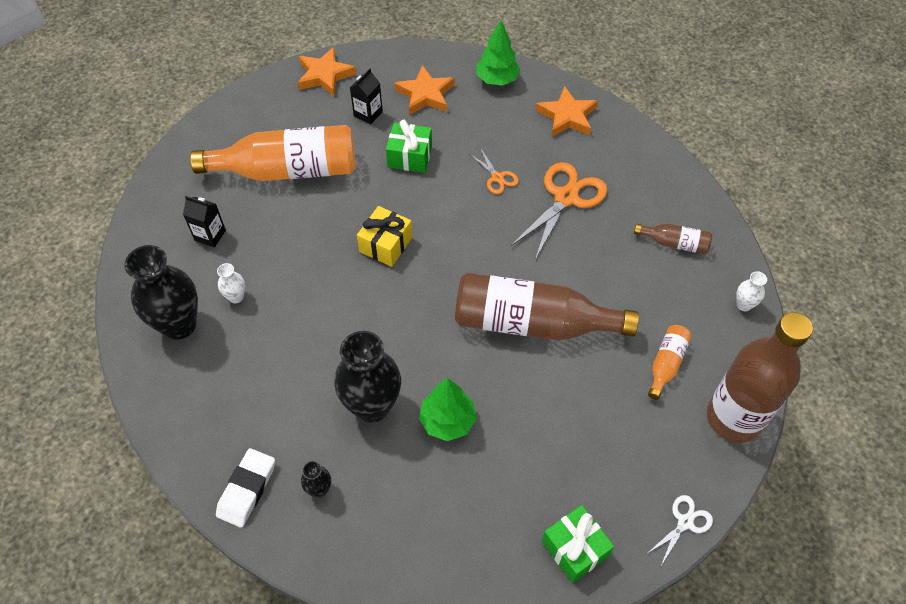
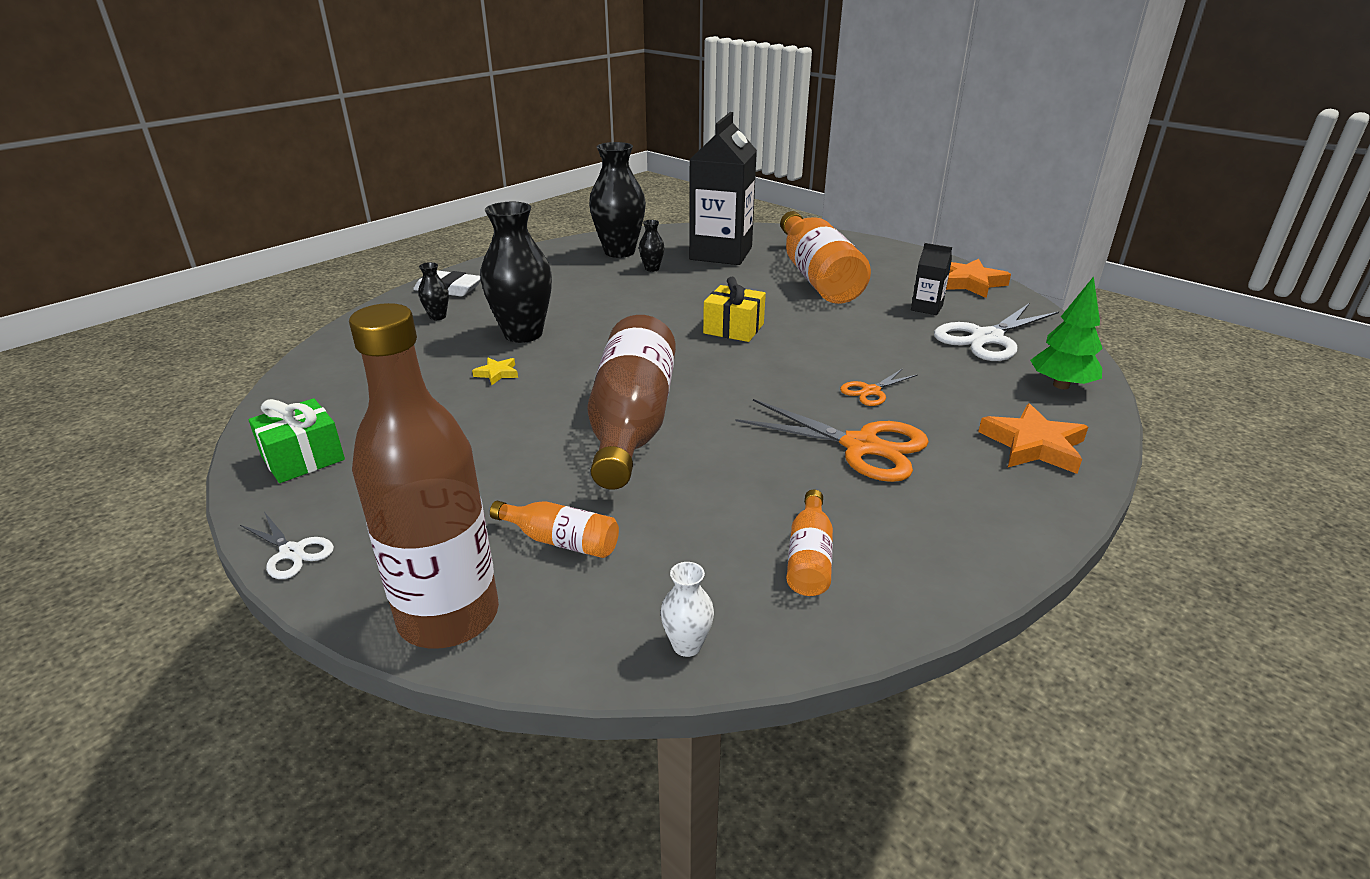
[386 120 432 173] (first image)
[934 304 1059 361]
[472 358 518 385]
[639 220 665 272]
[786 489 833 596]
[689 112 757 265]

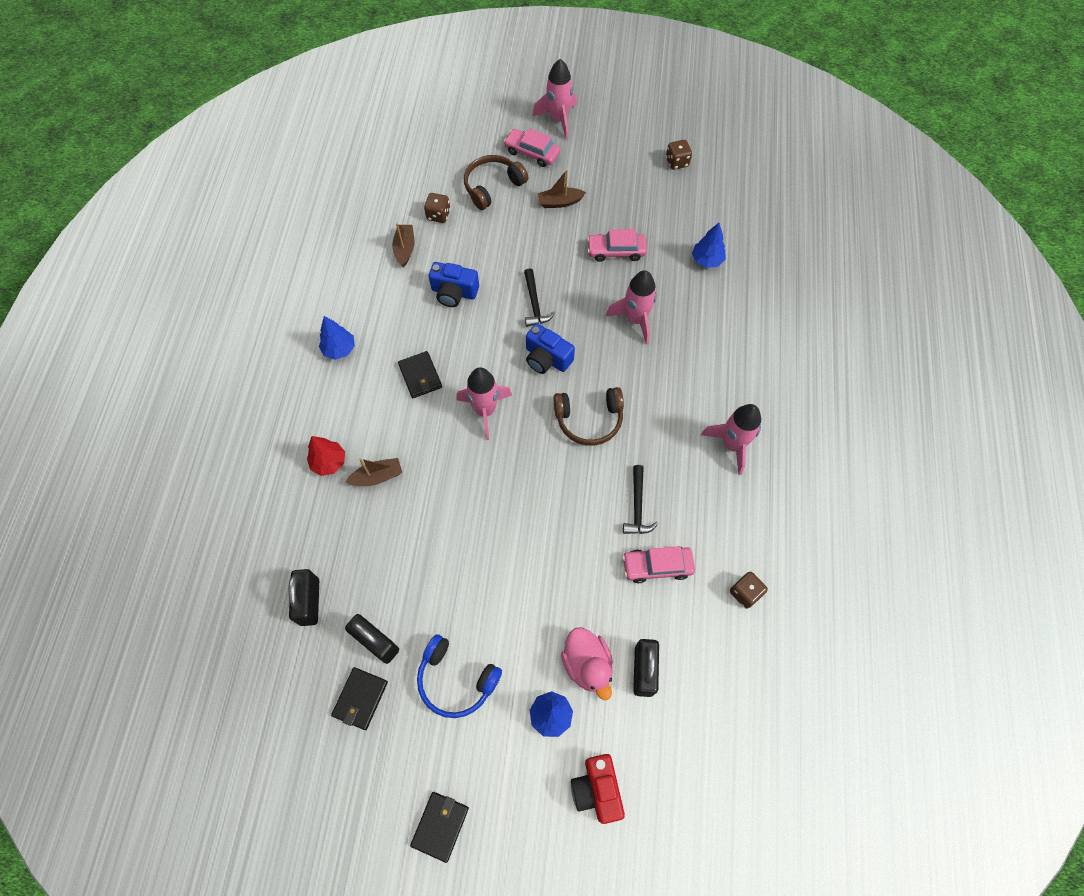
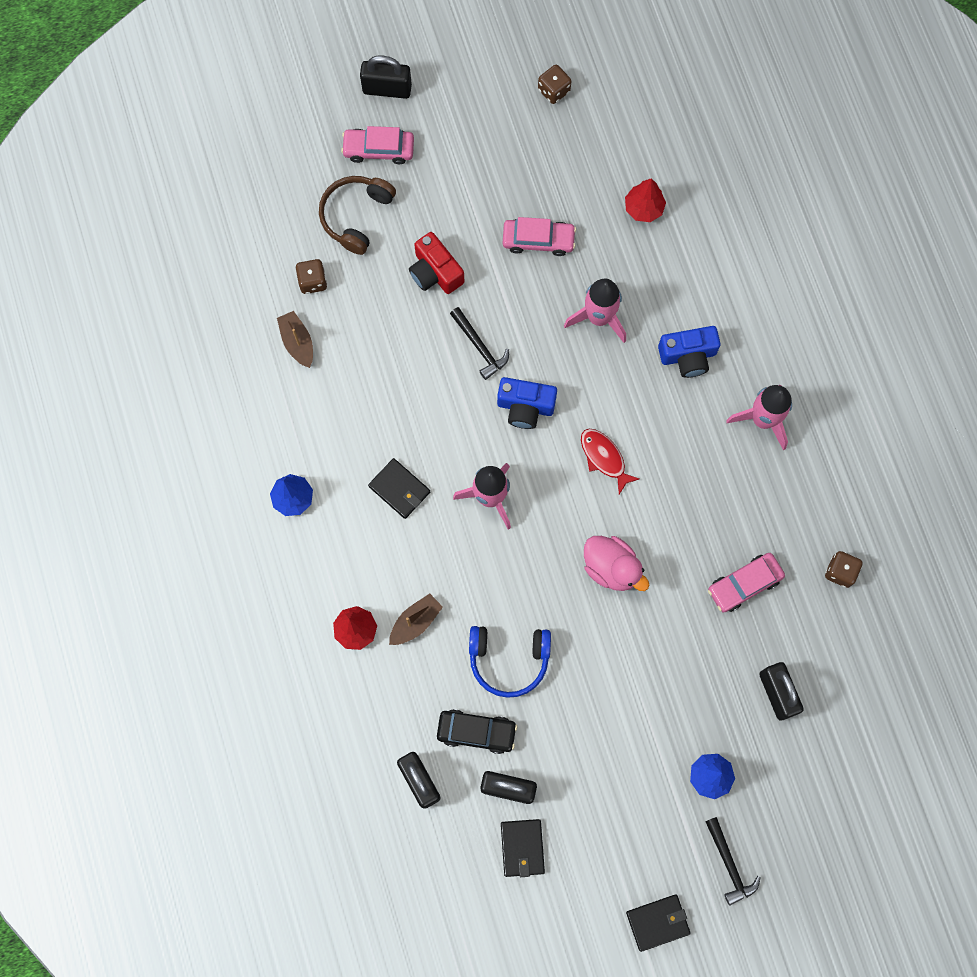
[538 170 586 208] (first image)
[437 709 517 754]
[469 626 551 698]
[658 326 721 378]
[584 536 649 591]
[409 232 464 294]
[705 817 761 906]
[360 56 412 99]
[581 429 639 494]
[625 178 666 222]
[626 894 691 952]
[503 217 576 256]

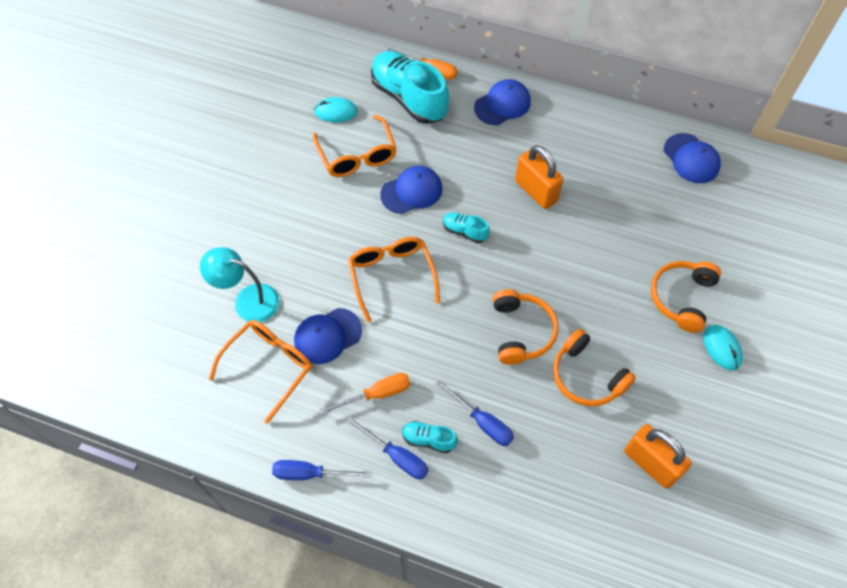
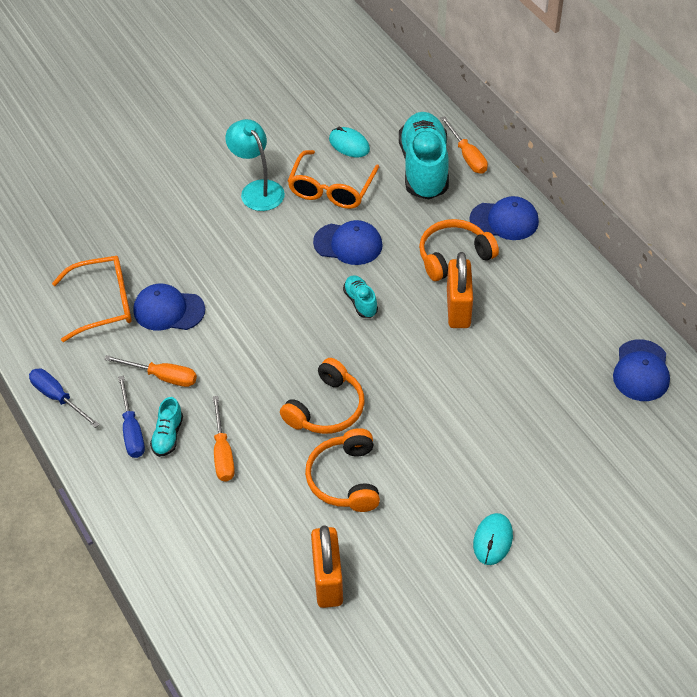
[348 237 440 322] (first image)
[225 119 285 211]
[419 219 499 281]
[212 396 235 482]
[150 397 183 457]

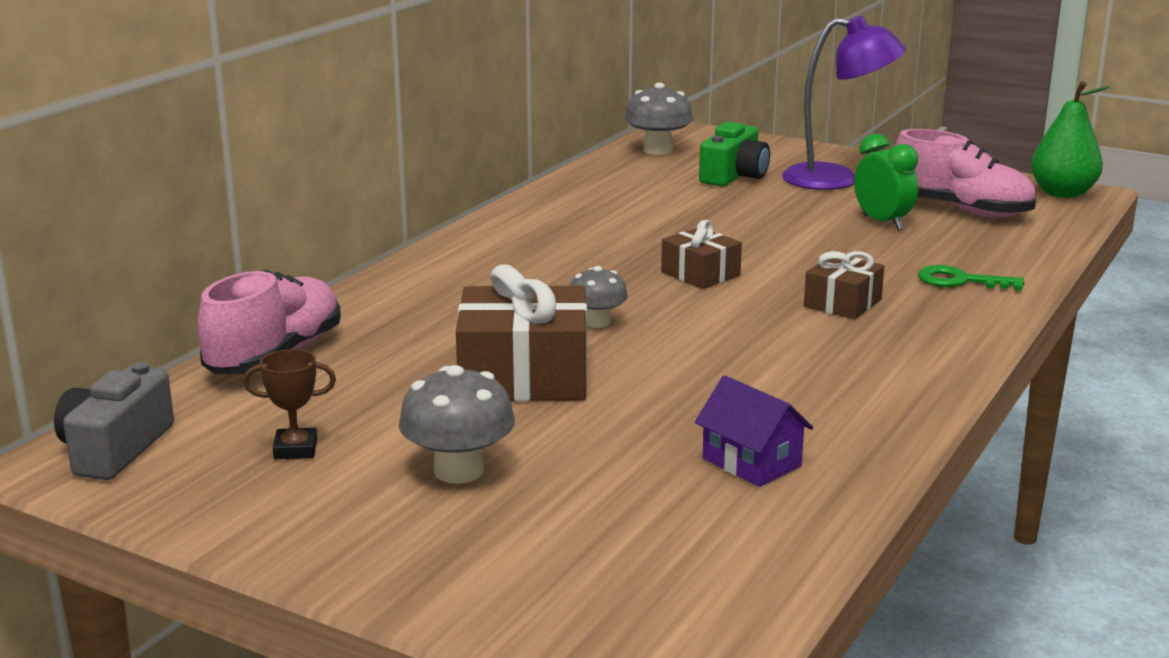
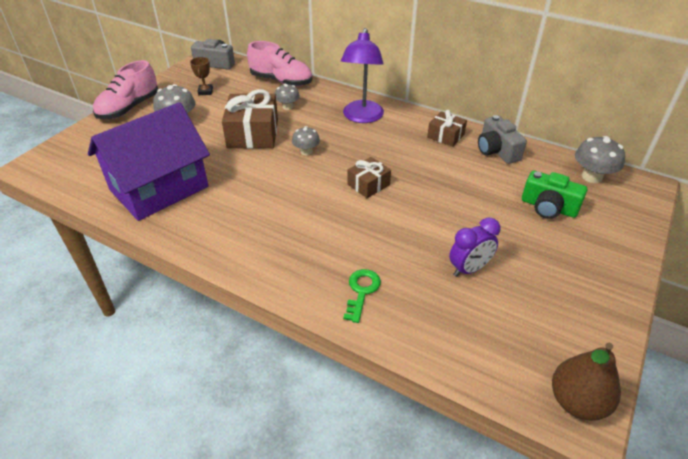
[275 84 300 110]
[478 115 527 164]
[341 28 384 123]
[427 110 467 147]
[93 60 158 119]
[449 218 500 277]
[552 343 621 421]
[88 102 210 221]

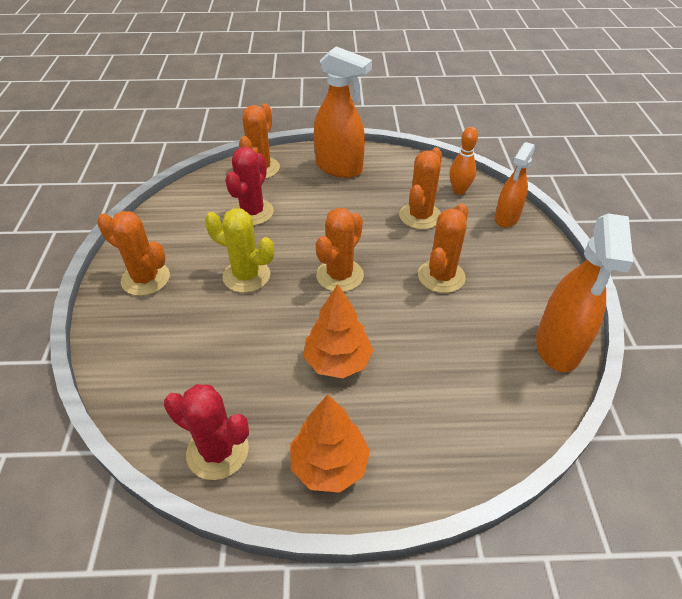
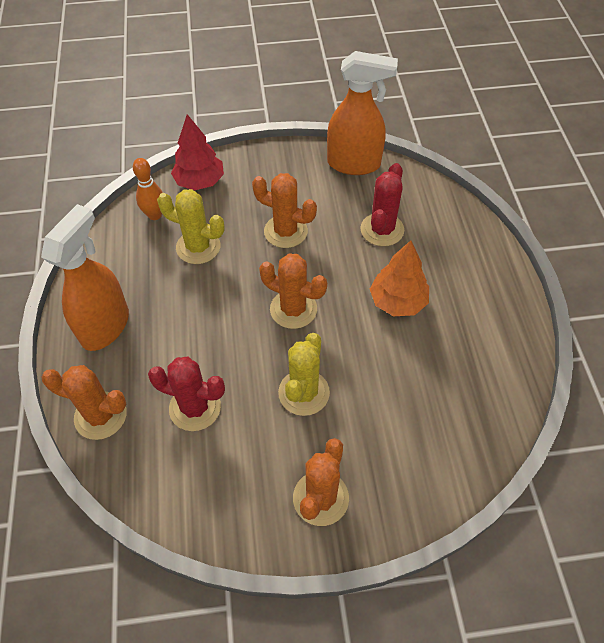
[290 394 370 493] (first image)
[360 163 404 246]
[171 114 224 190]
[157 189 225 264]

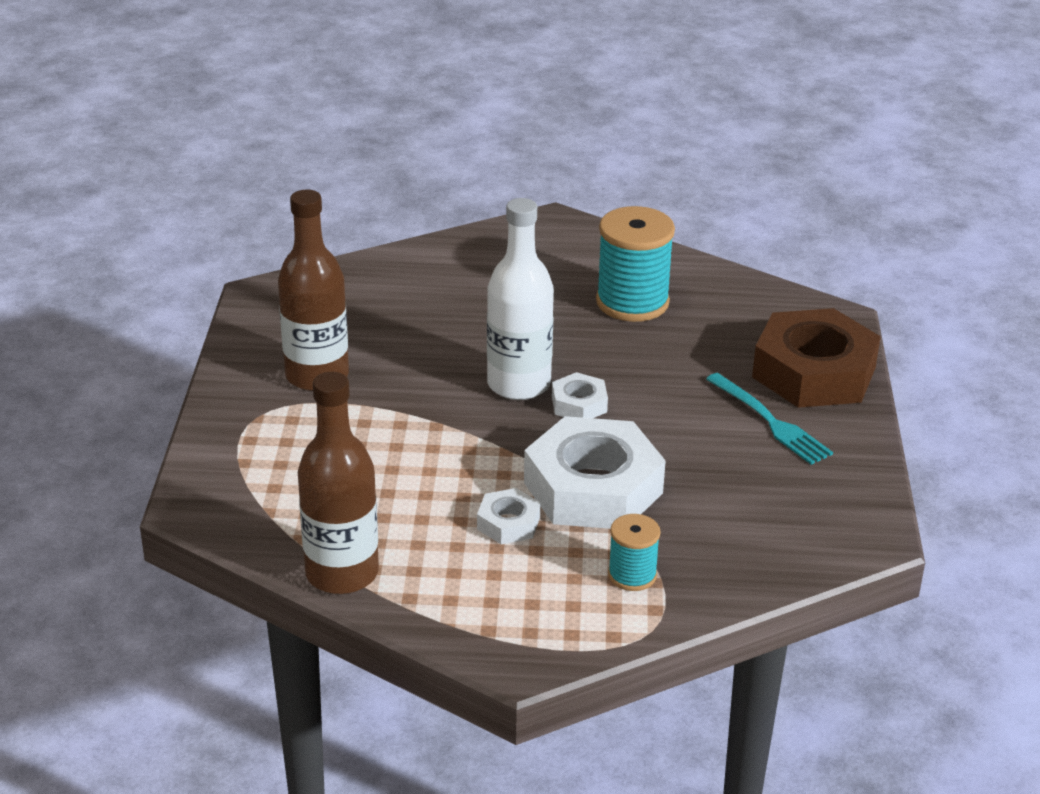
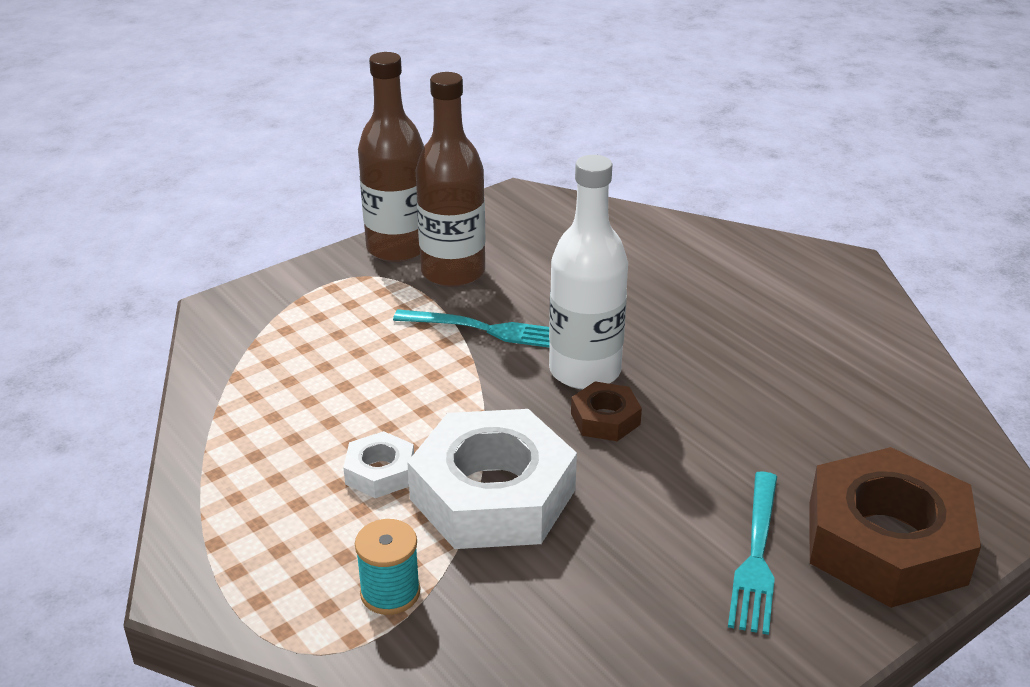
[596 206 675 322] (first image)
[393 309 550 348]
[358 52 424 262]
[571 381 642 441]

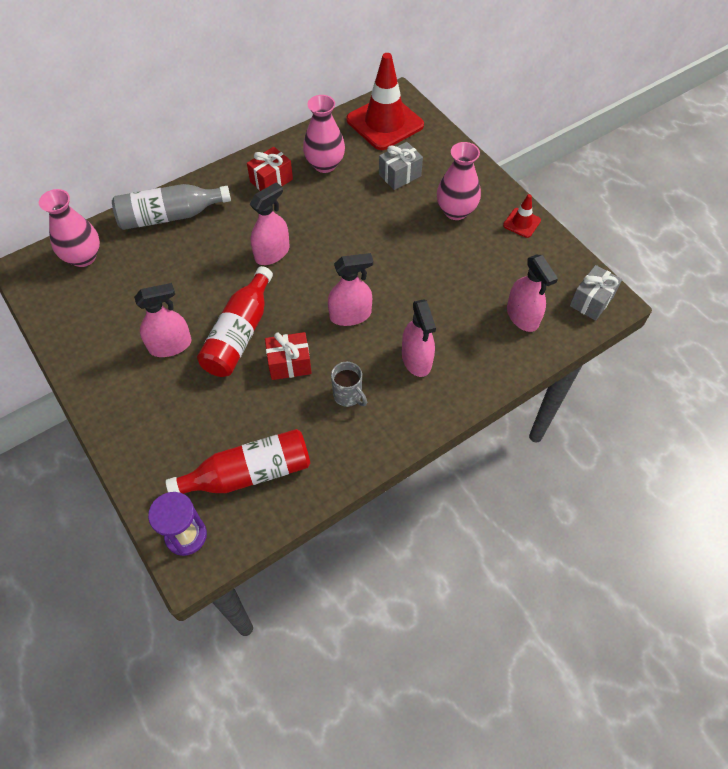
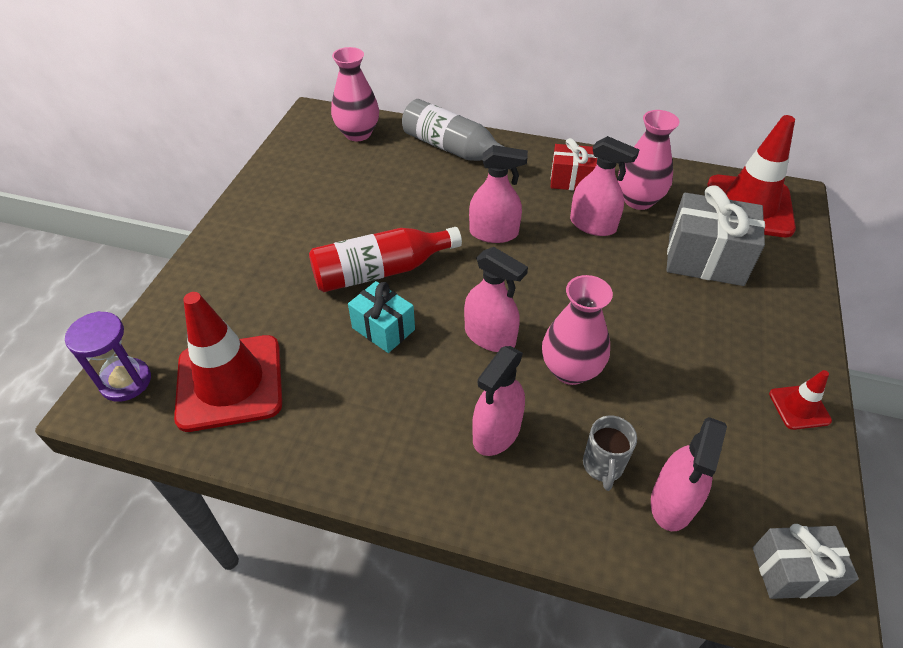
[570 136 639 236]
[583 416 637 491]
[542 275 613 385]
[174 292 282 432]
[348 281 415 353]
[666 185 765 286]

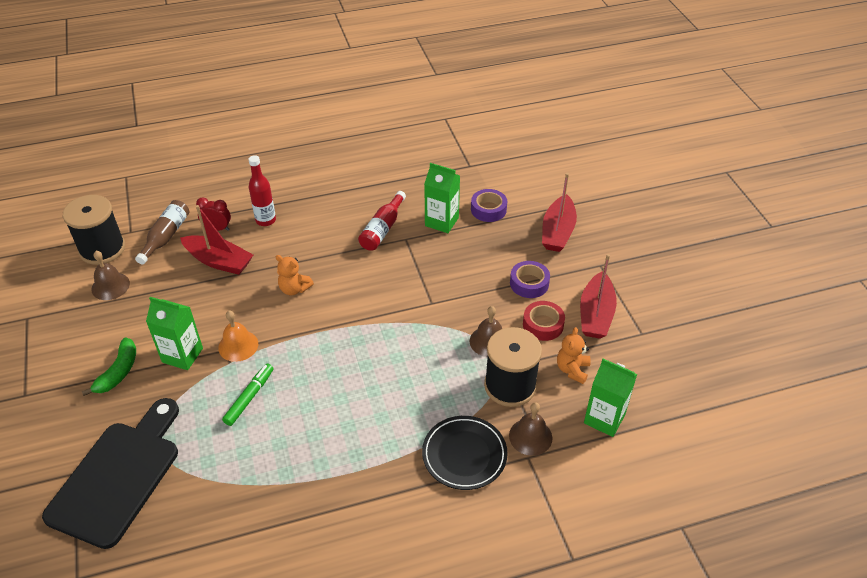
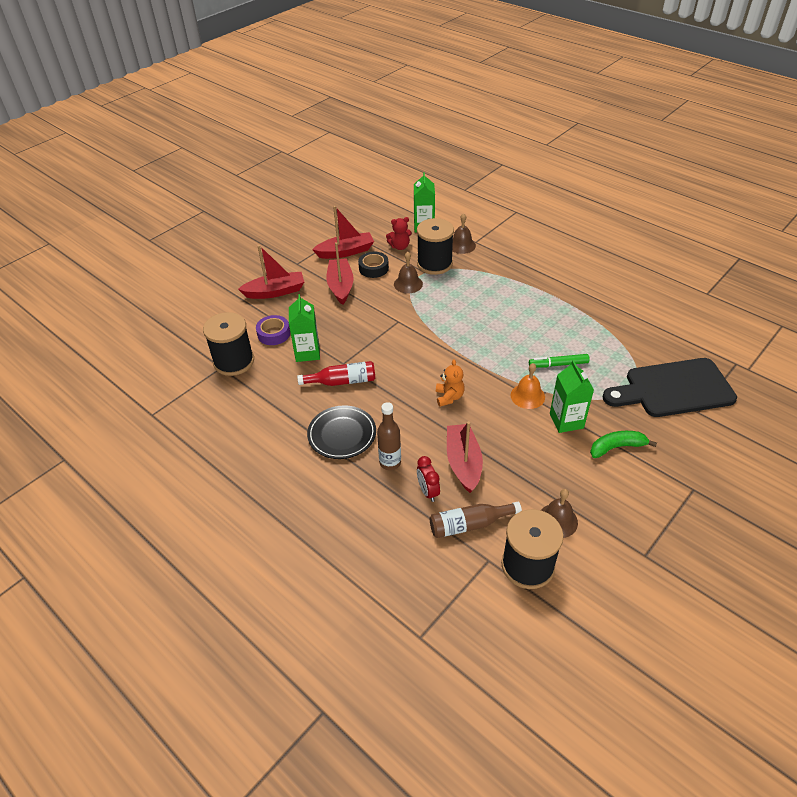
[203 312 254 376]
[307 405 376 459]
[326 242 354 305]
[377 402 401 470]
[358 252 389 278]
[386 217 412 250]

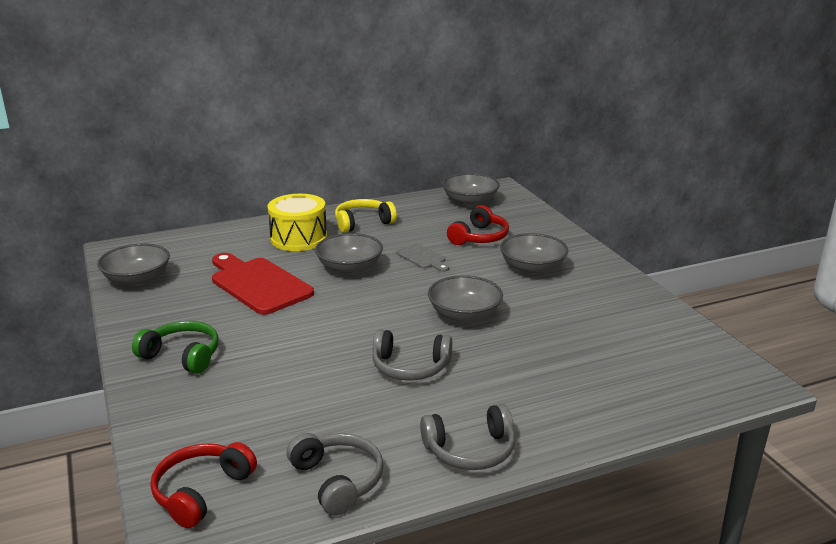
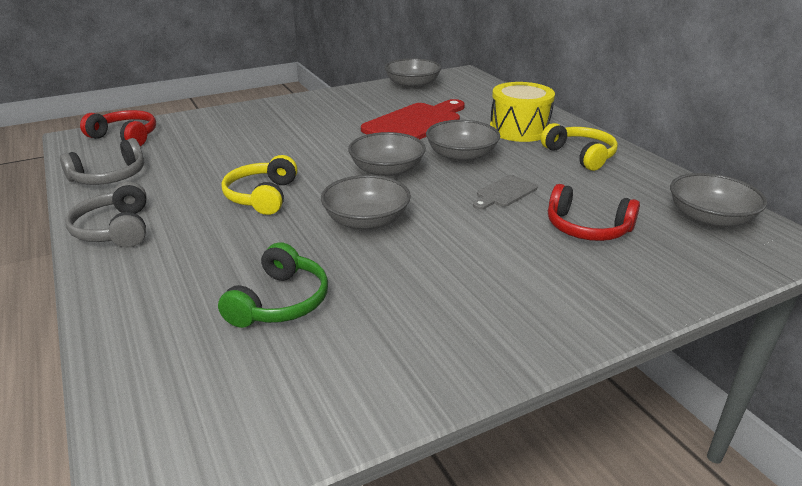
[218 242 328 328]
[348 132 426 178]
[221 155 298 215]

